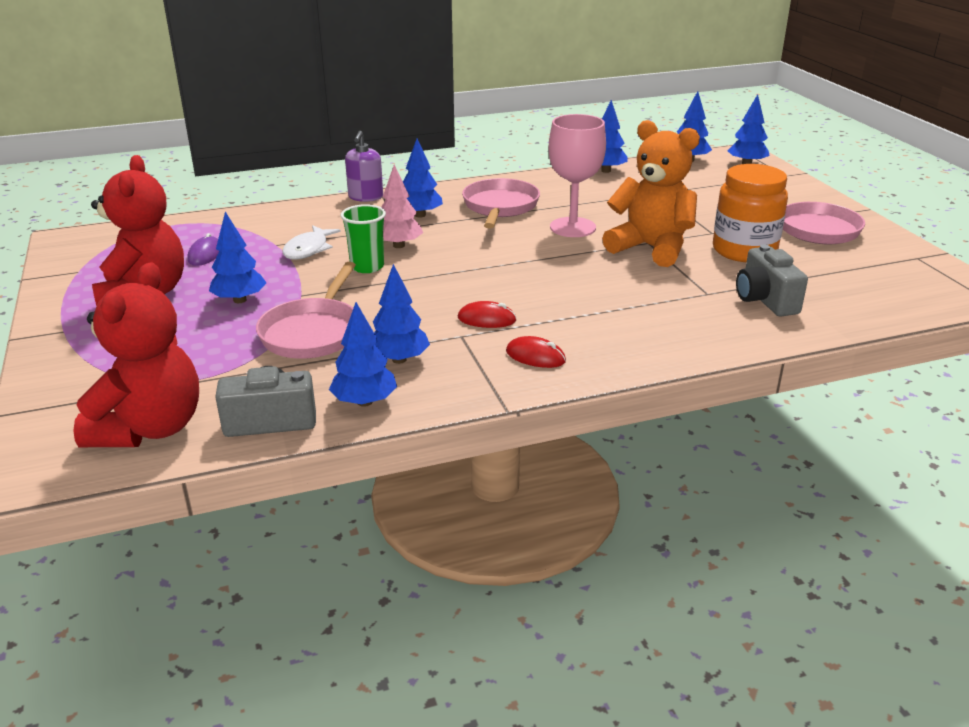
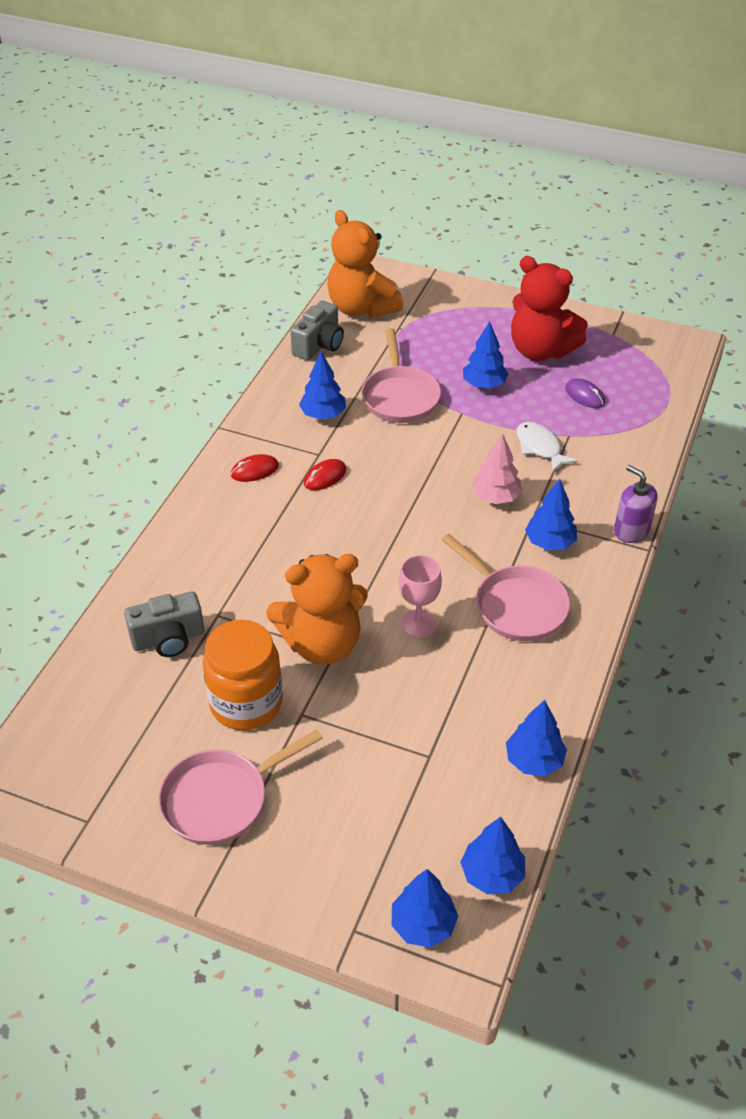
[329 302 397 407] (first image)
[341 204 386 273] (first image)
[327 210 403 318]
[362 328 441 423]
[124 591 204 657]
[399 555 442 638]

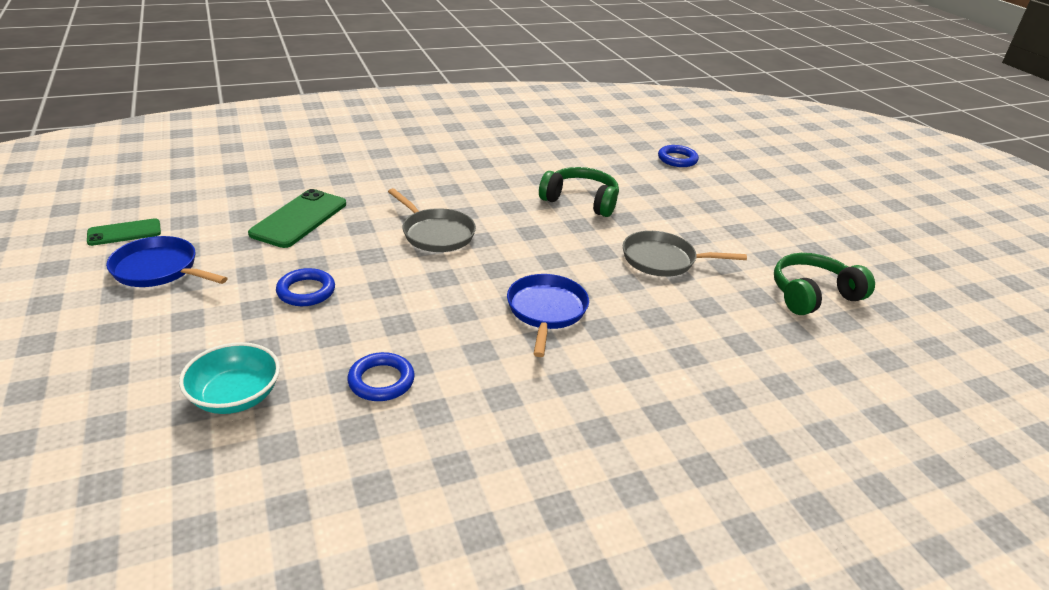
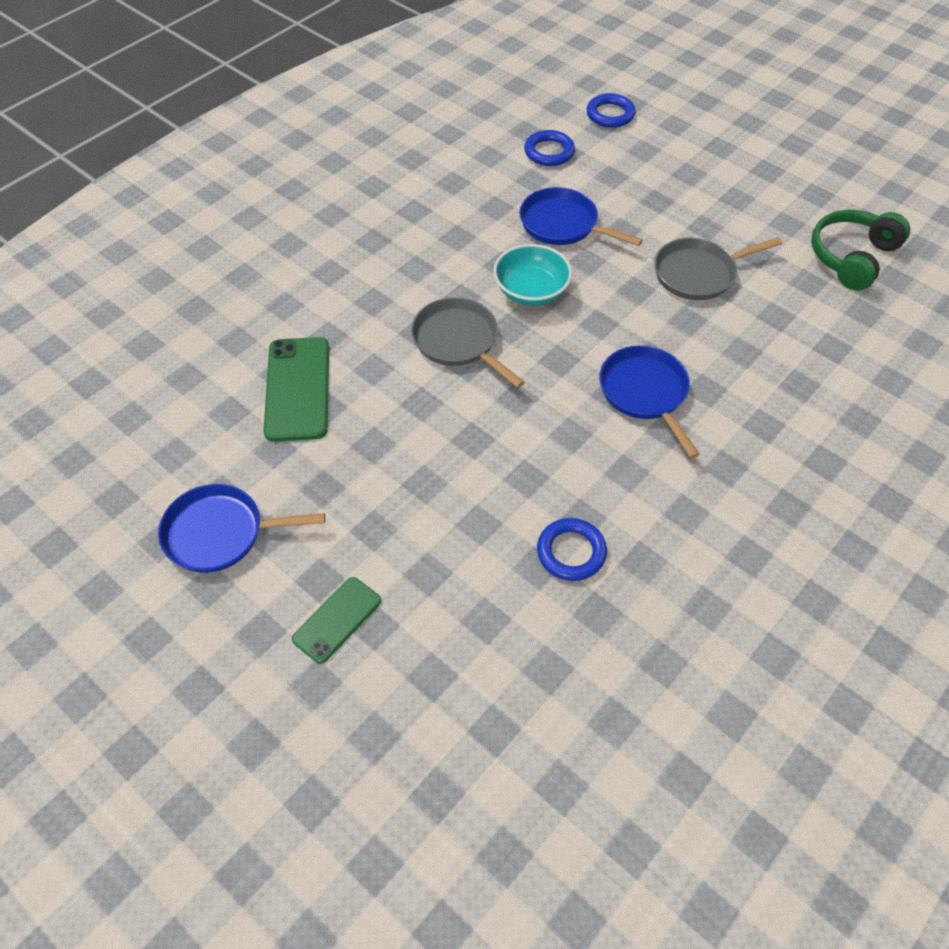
[292 577 381 664]
[493 244 572 306]
[524 130 575 166]
[519 187 643 246]
[411 297 525 388]

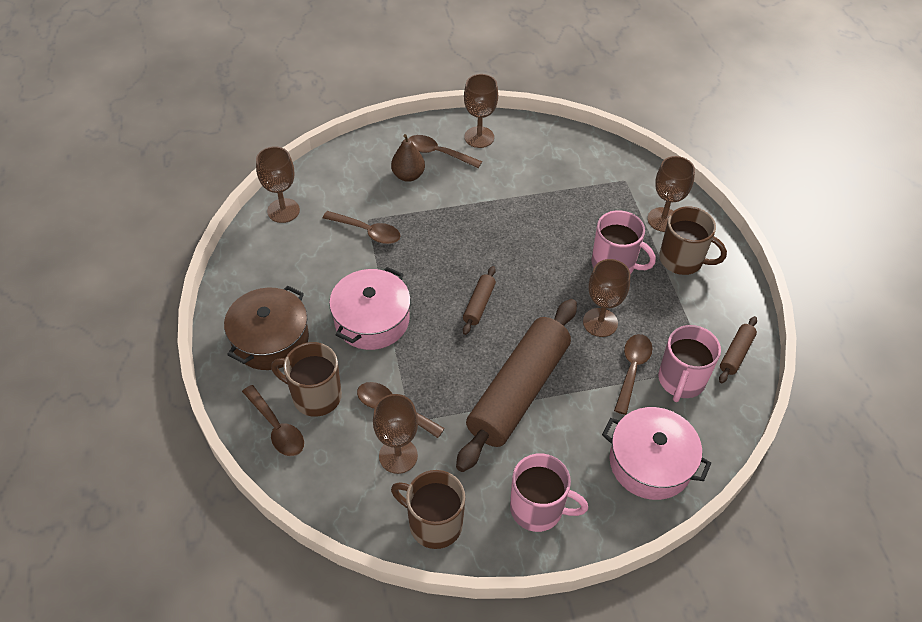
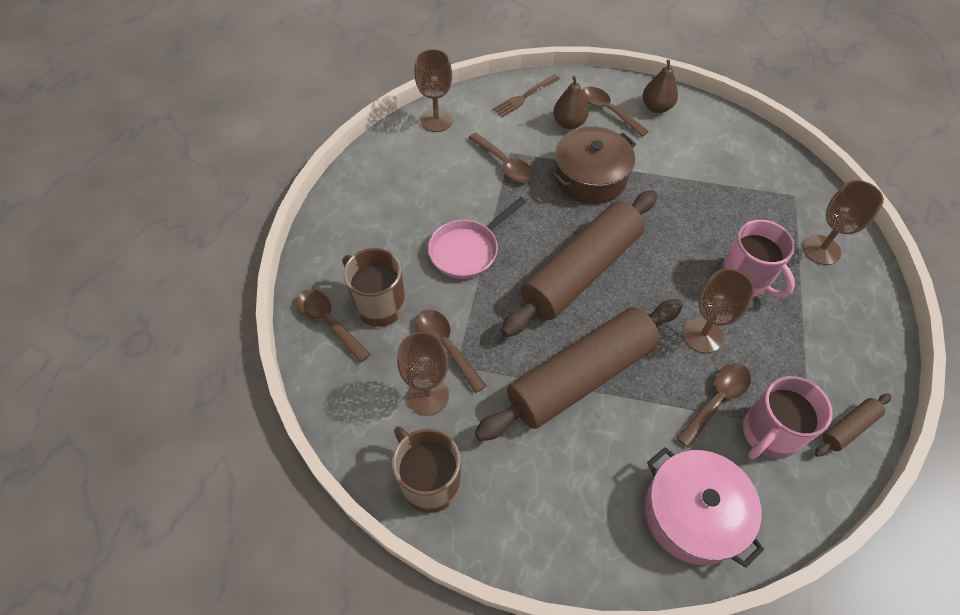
[510 453 588 532] (first image)
[659 206 727 275] (first image)
[493 74 560 117]
[551 126 636 204]
[428 197 526 279]
[643 60 678 113]
[297 289 371 363]
[501 190 657 337]

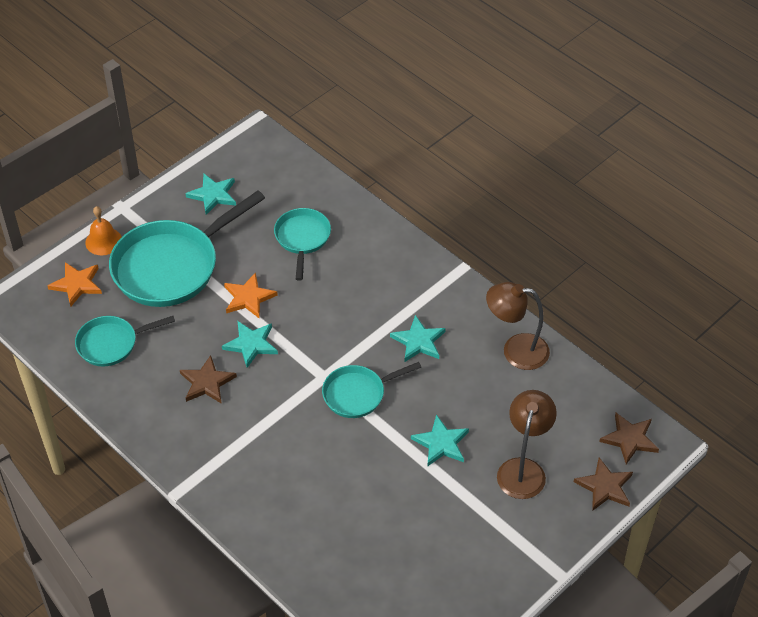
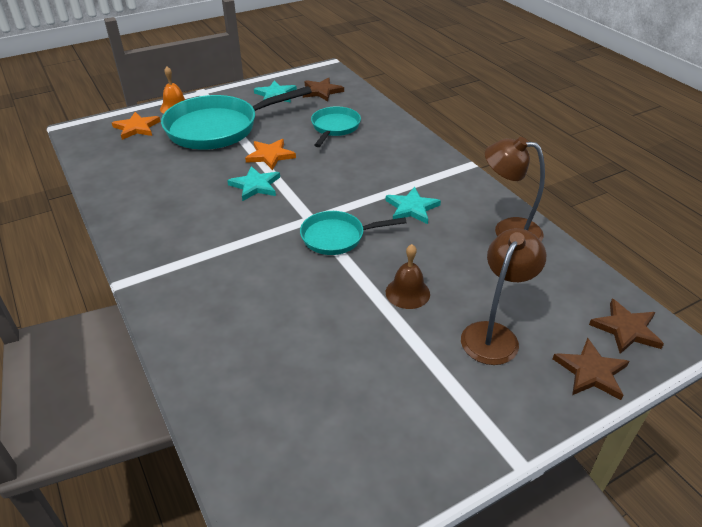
[75 316 175 366] (first image)
[303 77 344 102]
[386 244 430 309]

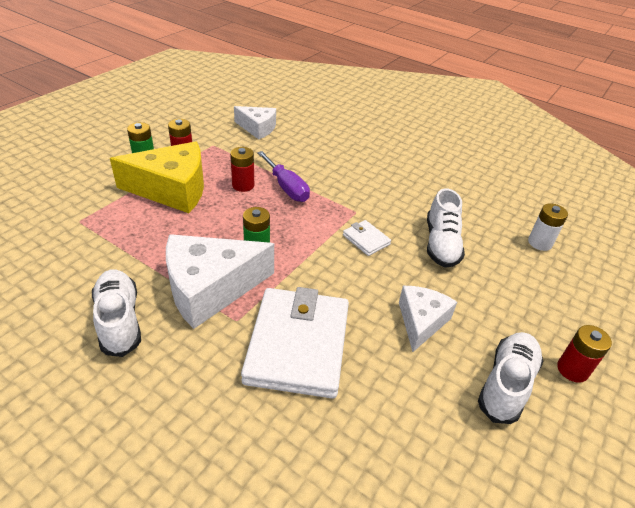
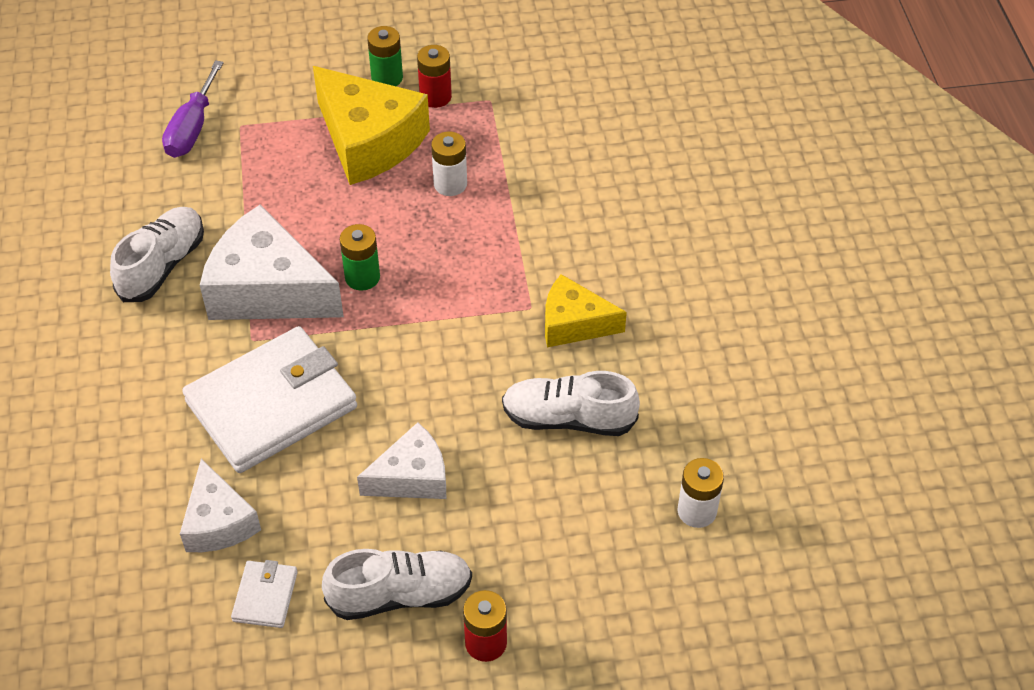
[545 274 627 347]
[180 459 261 552]
[162 60 224 158]
[231 560 298 628]
[431 132 467 196]
[502 371 640 436]

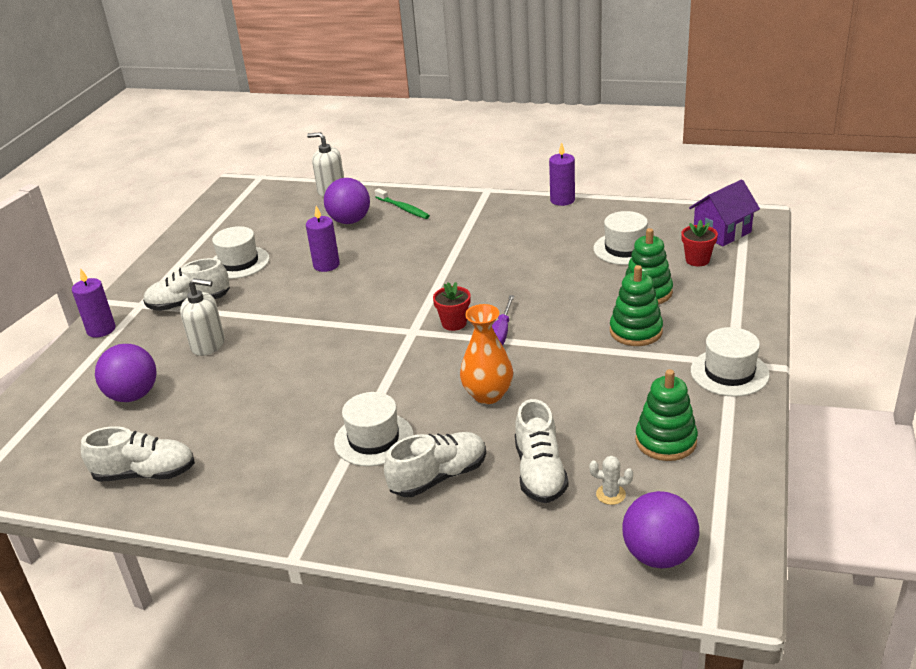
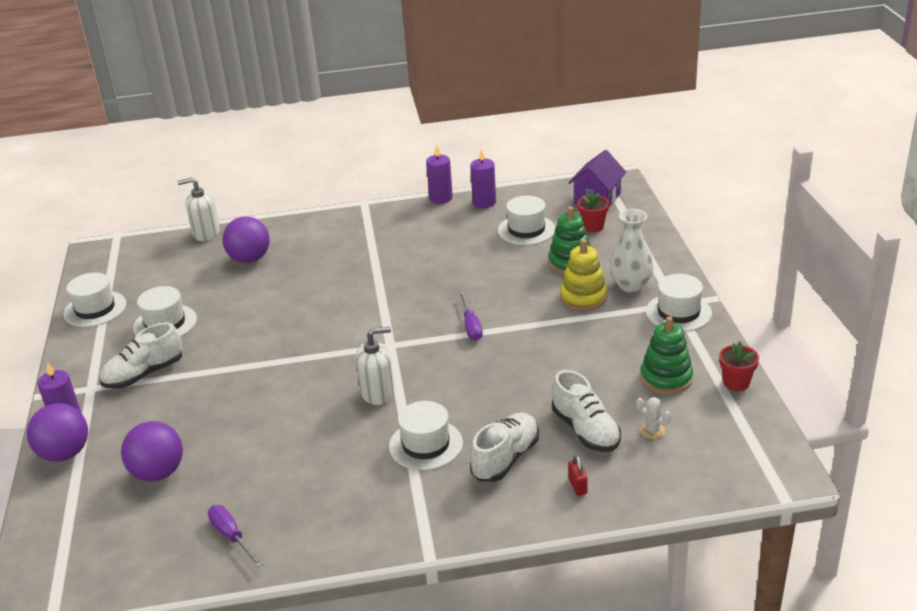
[375 188 430 219] (first image)
[460 304 513 404] (first image)
[64 273 126 327]
[568 455 588 496]
[610 209 654 292]
[356 327 395 405]
[470 149 496 208]
[719 341 759 391]
[27 403 88 462]
[208 505 263 567]
[560 239 607 311]
[636 397 671 439]

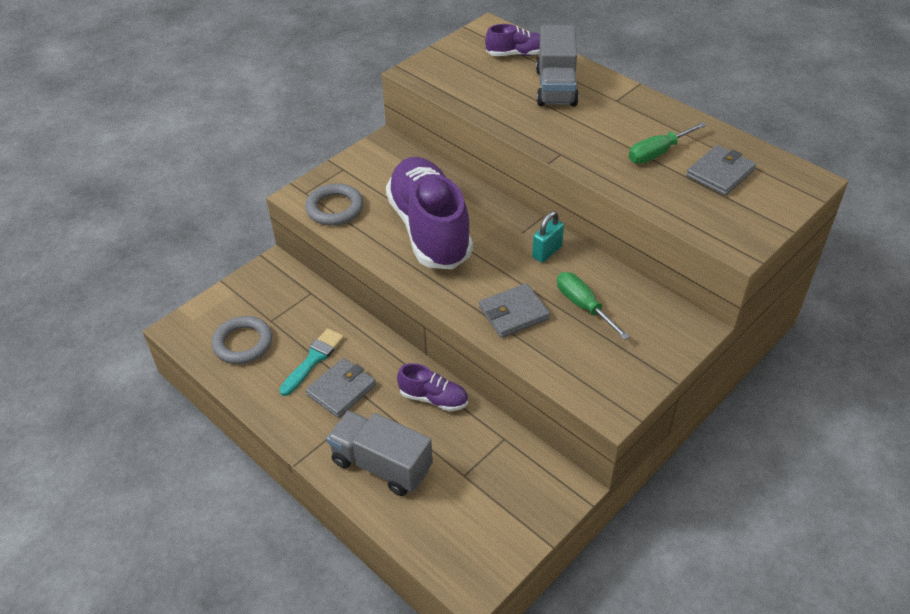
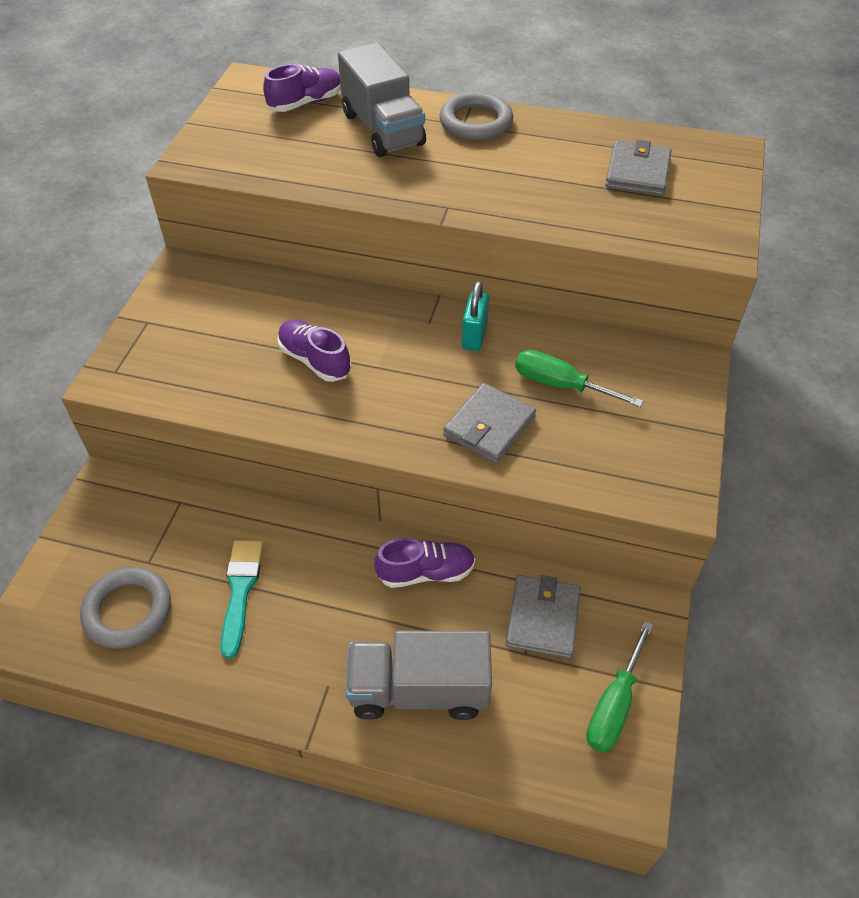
[440 92 513 141]
[506 575 581 659]
[586 621 653 753]
[277 320 351 382]

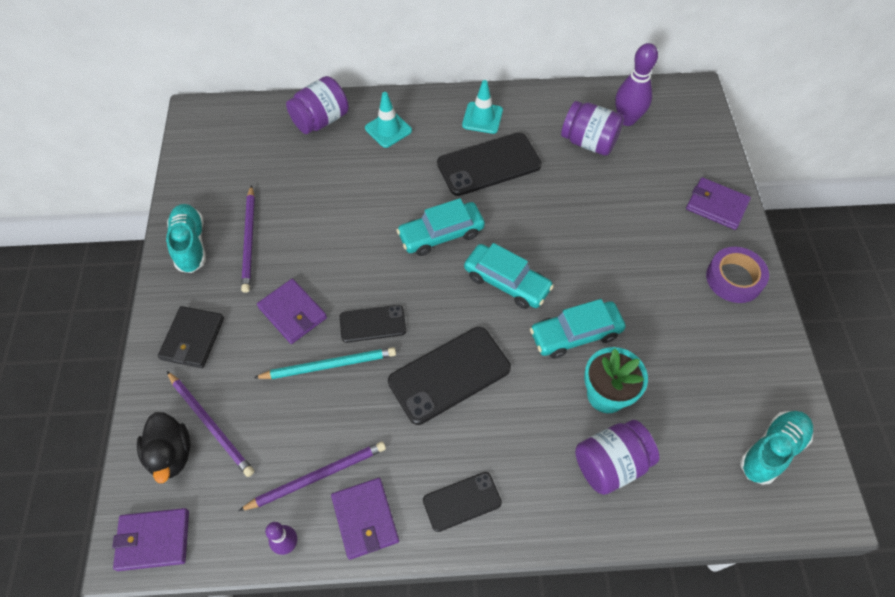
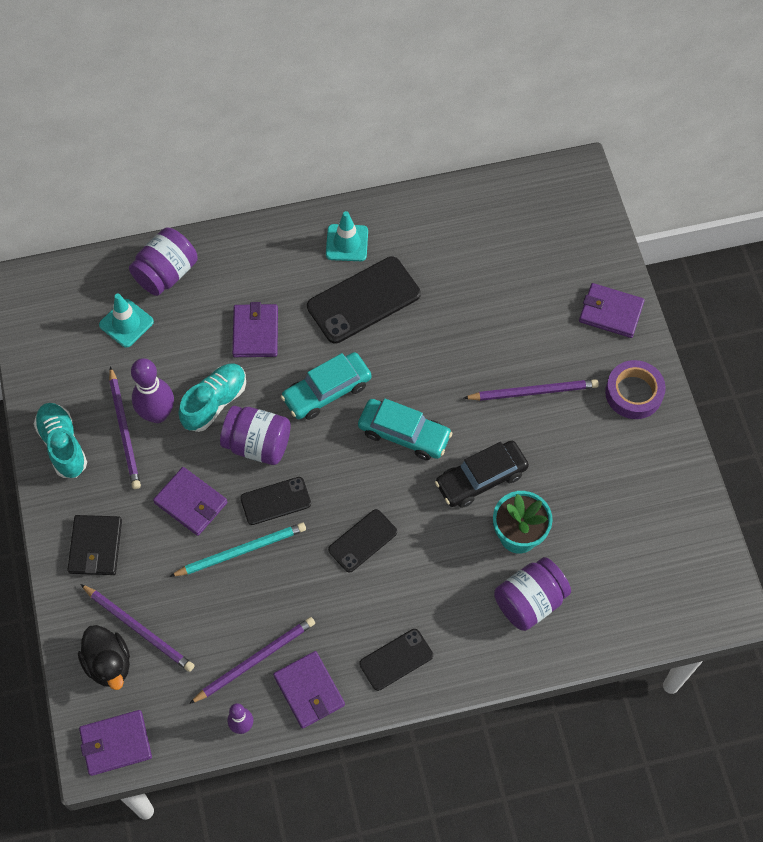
[232 302 278 357]
[464 379 599 401]
[99 294 154 348]
[220 406 291 465]
[131 358 174 423]
[178 363 246 432]
[435 441 529 508]
[328 509 397 572]

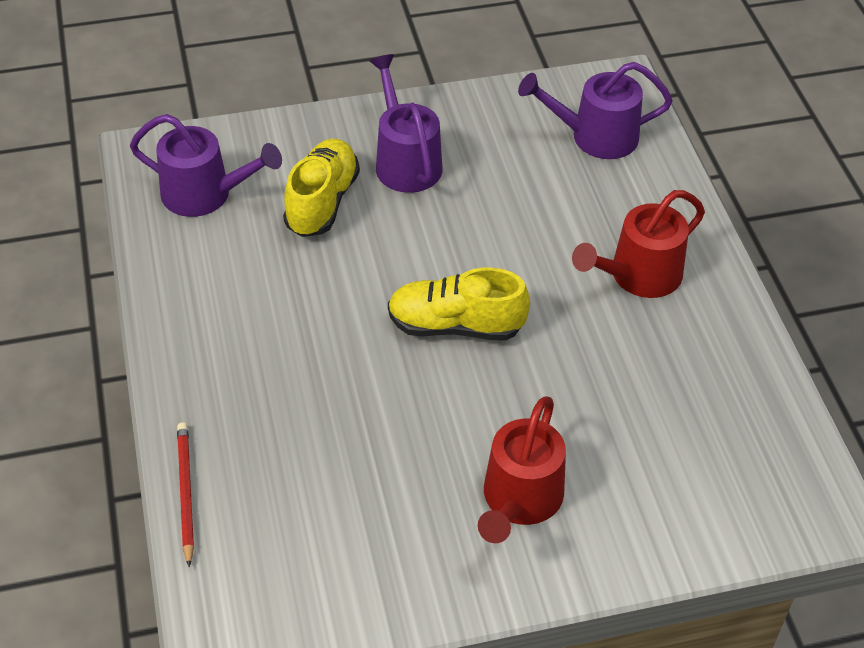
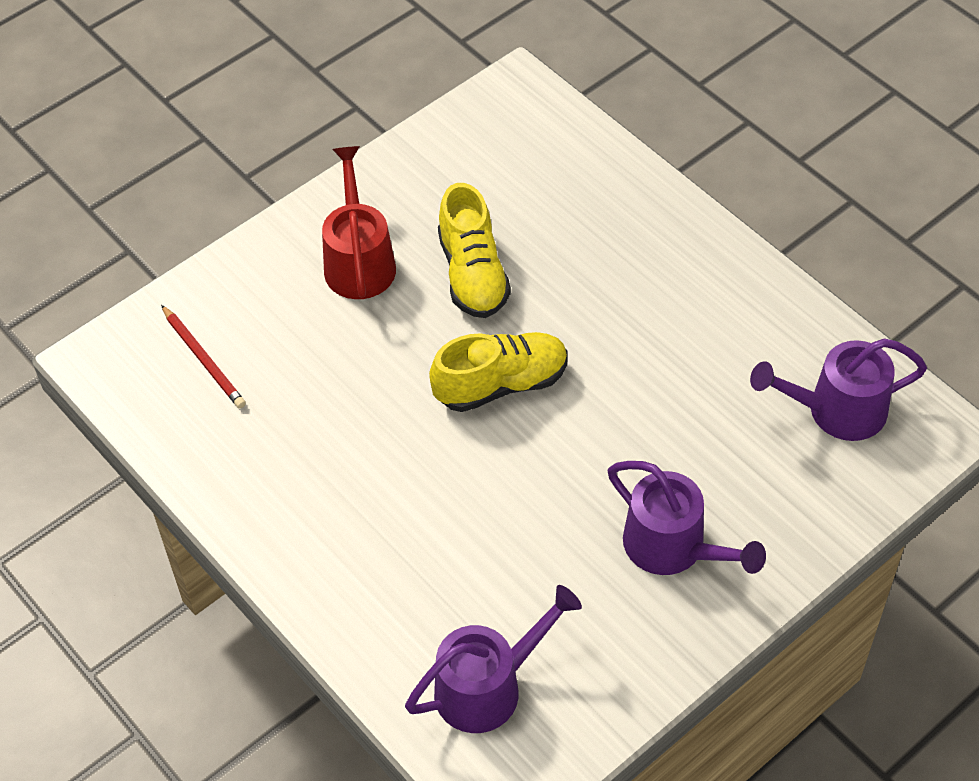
[572 190 705 298] (first image)
[161 305 246 409]
[438 183 511 318]

